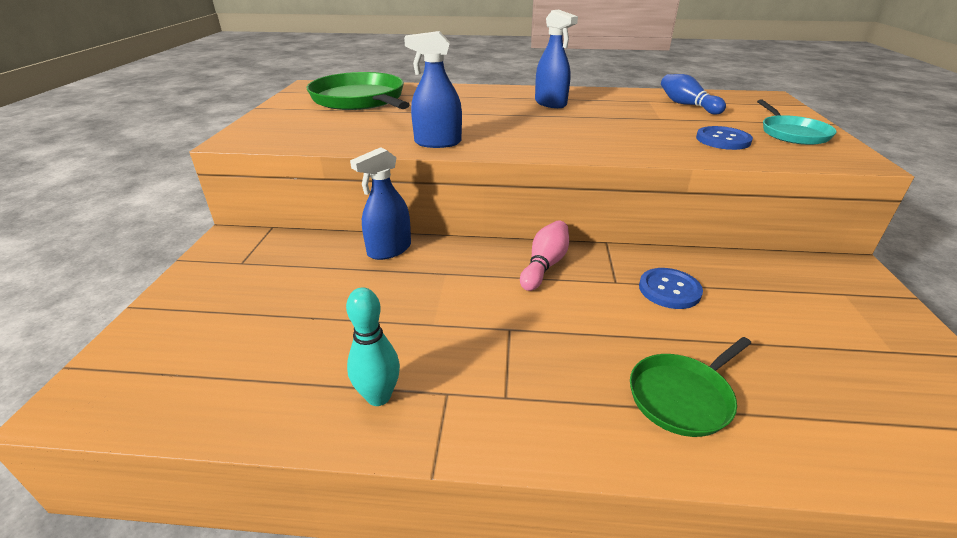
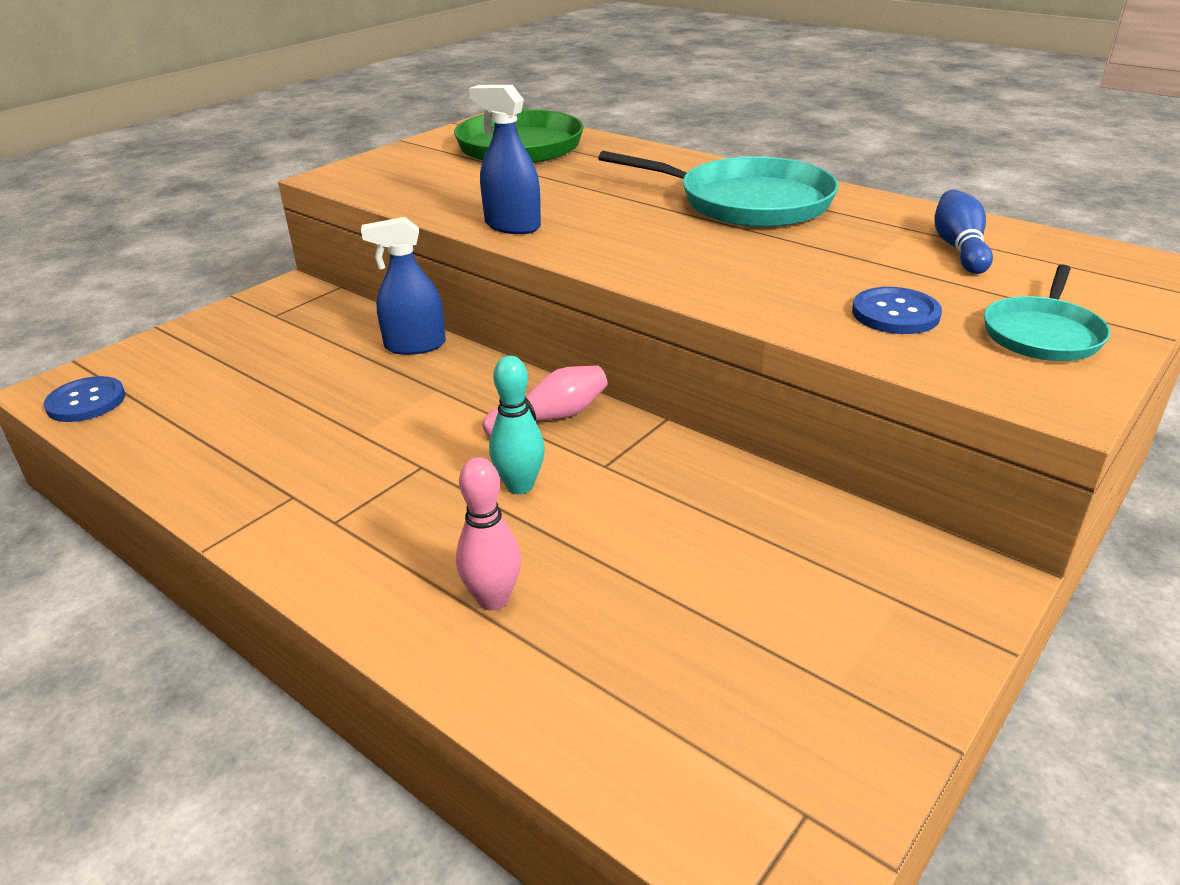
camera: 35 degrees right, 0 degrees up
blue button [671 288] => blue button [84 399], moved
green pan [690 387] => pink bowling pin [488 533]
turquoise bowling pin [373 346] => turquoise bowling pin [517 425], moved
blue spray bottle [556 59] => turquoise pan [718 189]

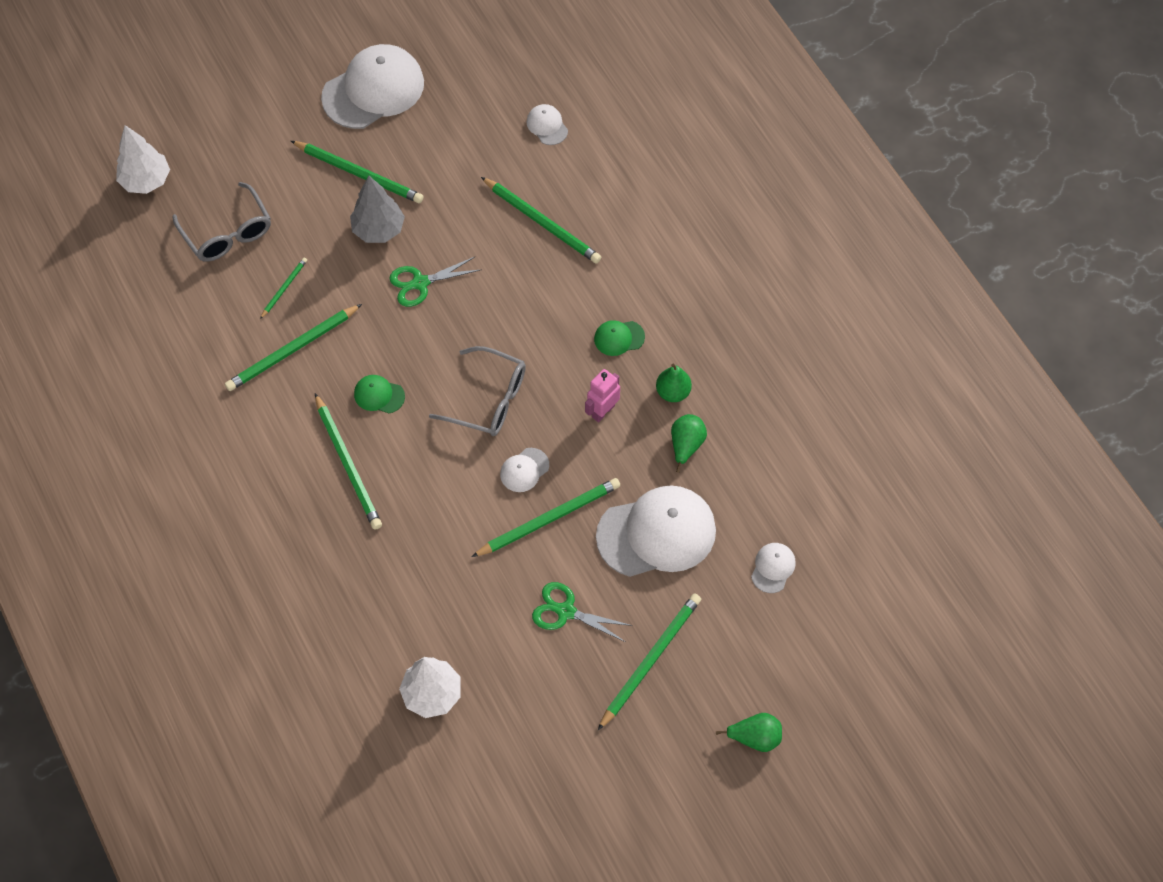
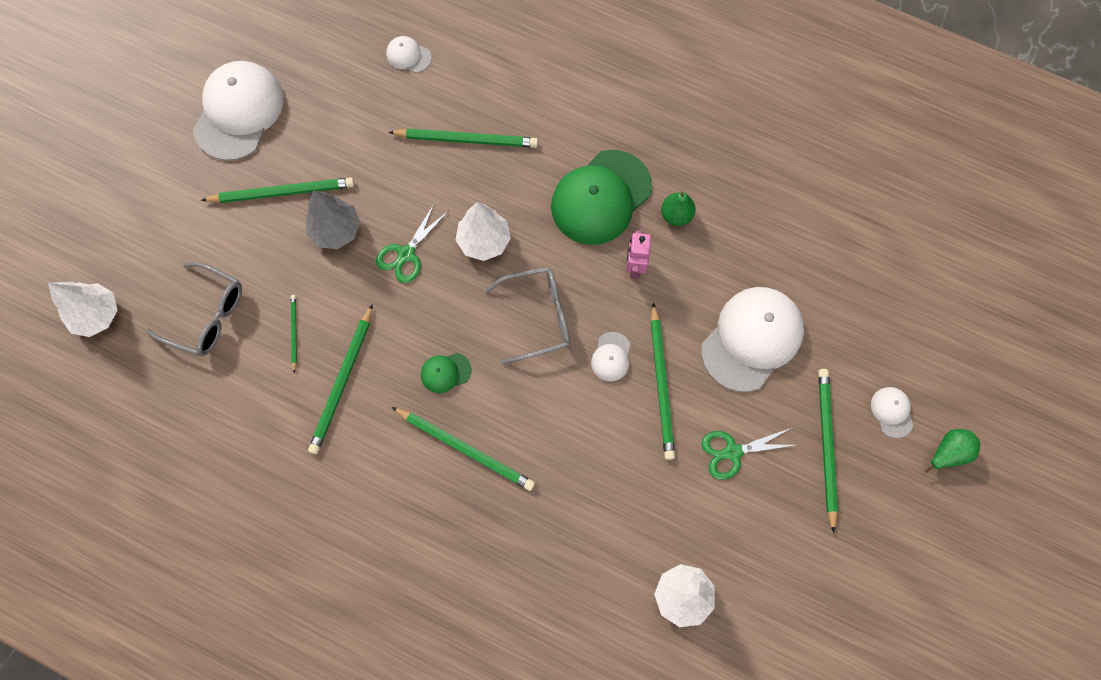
camera: 35 degrees left, 10 degrees up
nothing => white tree [483 231]
green cap [619 338] => green cap [601 197], x2.25
green pencil [545 517] => green pencil [662 381], 150 degrees clockwise
white cap [773 568] => white cap [892 412], moved
green pear [689 443] => nothing

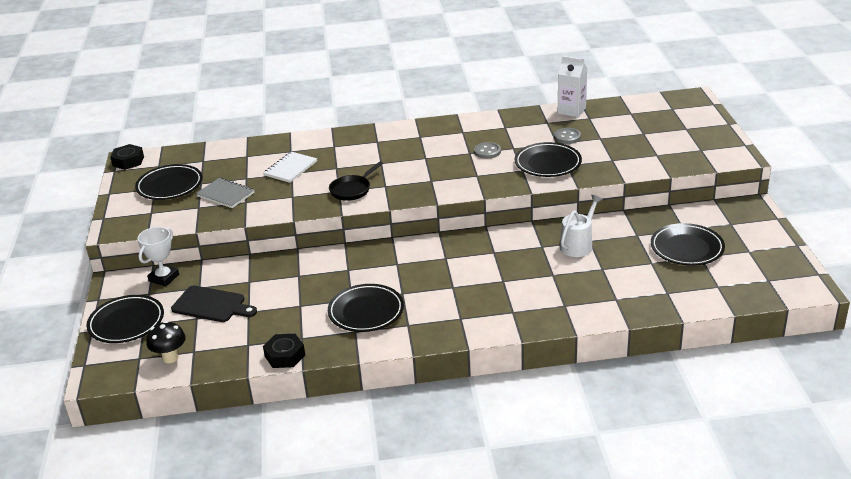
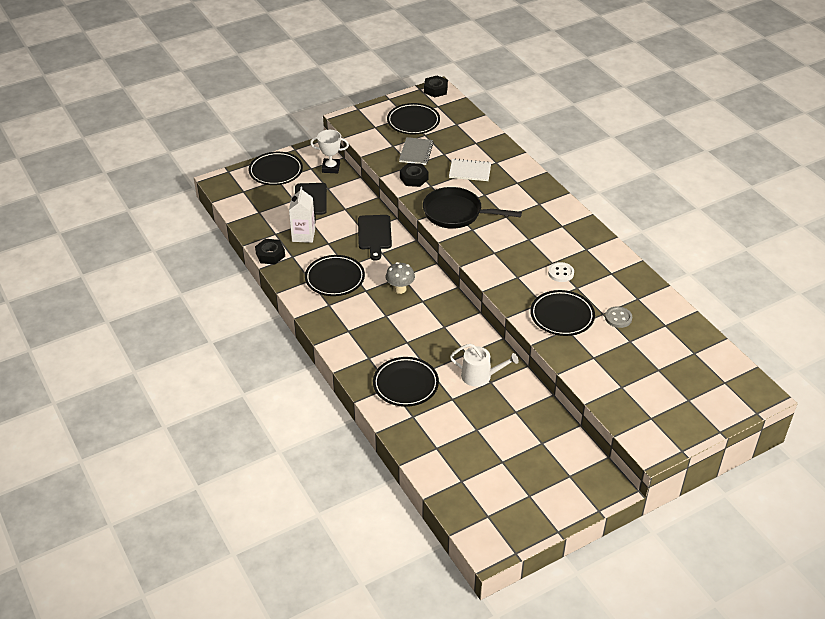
camera: 65 degrees right, 10 degrees up
white carton [572 86] => white carton [302 215], moved
nothing => black cutting board [375 238]
black plate [688 244] => black plate [406 382], moved
nothing => grey mushroom [400 278]
nothing => black nut [414 175]
black pan [356 181] => black pan [472 208], x1.66
grey button [487 150] => white button [561 272]
black mushroom [166 342] => nothing

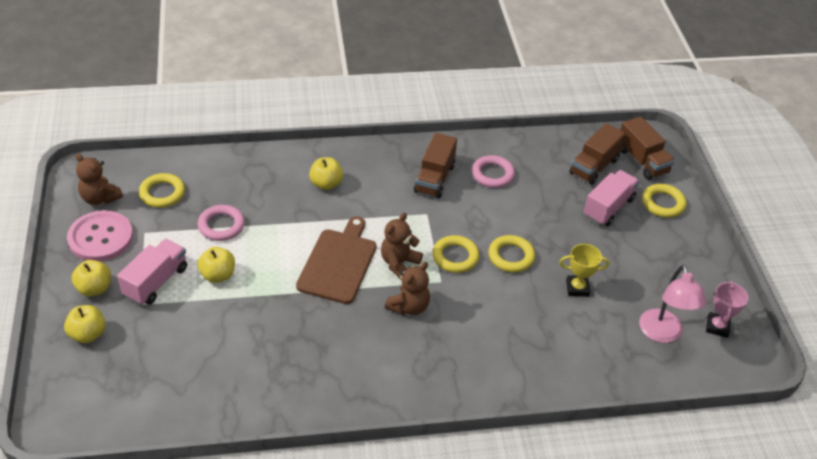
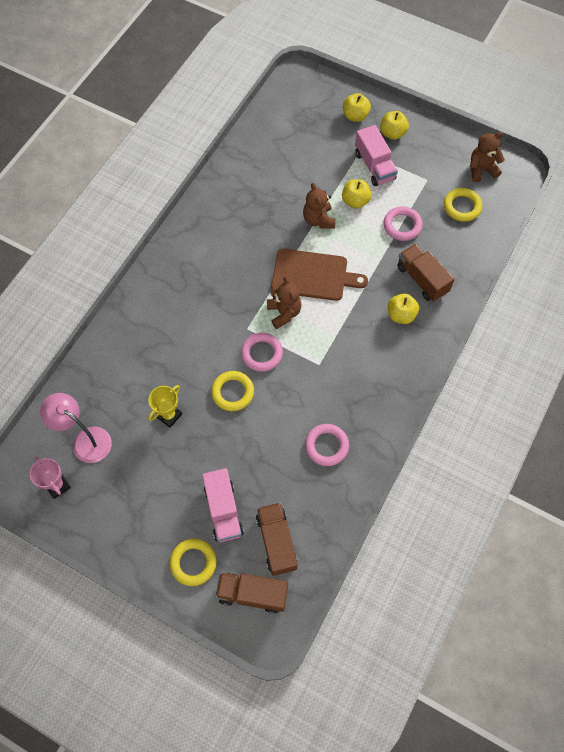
camera: 130 degrees right, 20 degrees up
yellow ring [455 254] => pink ring [262 352]
brown cutting board [336 260] => brown cutting board [319 275], 45 degrees counterclockwise
brown teddy bear [407 288] => brown teddy bear [319 206], moved
brown truck [435 165] => brown truck [426 272], moved
pink button [100 236] => nothing

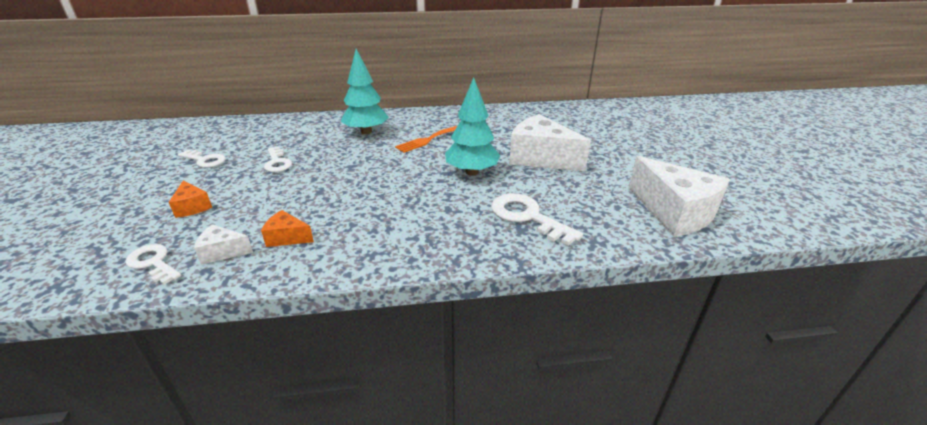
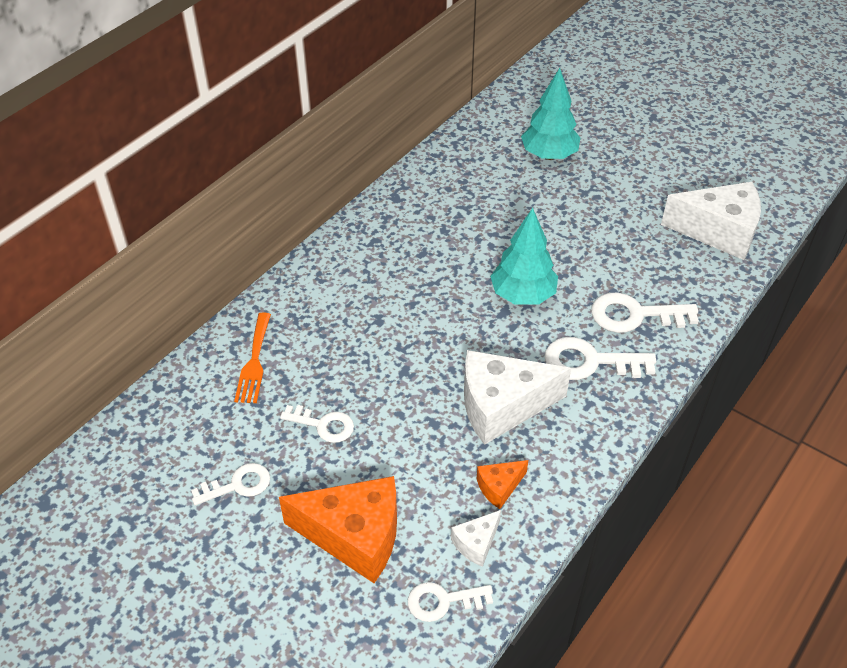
camera: 45 degrees left, 15 degrees up
orange fork [426 139] => orange fork [252 357], moved
orange cheese [190 199] => orange cheese [338 529], x2.13
white cheese [550 142] => white cheese [517 397], moved
turquoise tree [364 91] => turquoise tree [551 114], moved
nothing => white key [600 358]

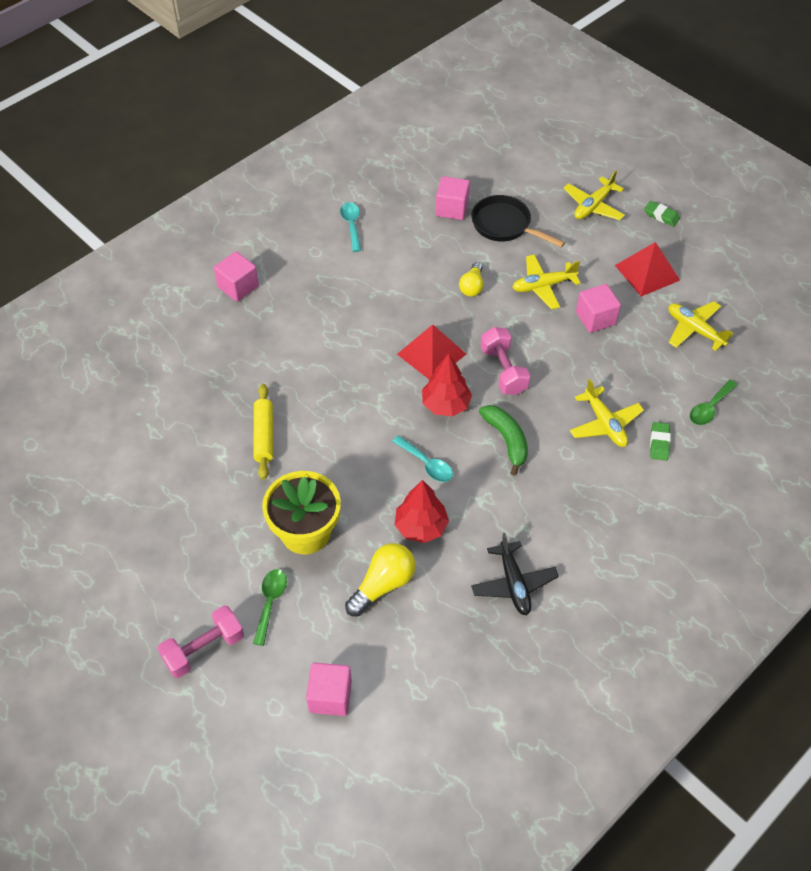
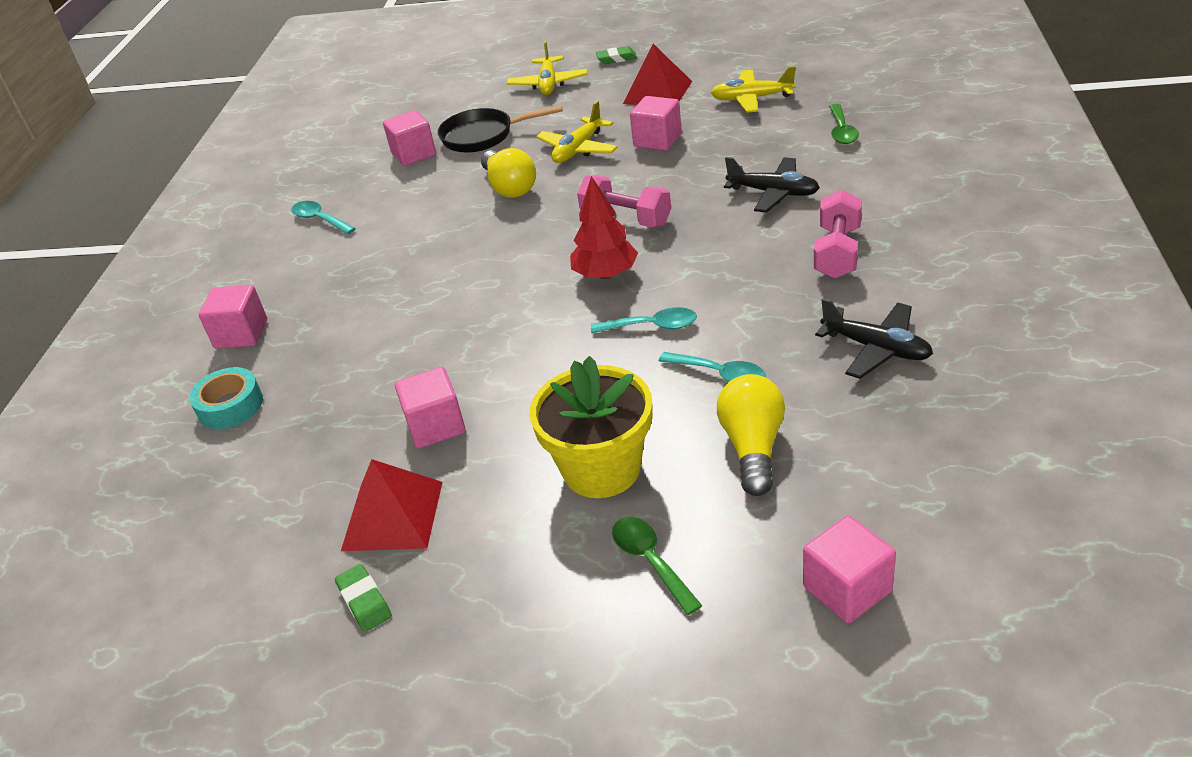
camera: 35 degrees left, 15 degrees down
nothing => turquoise tape [226 398]
green eraser [660 441] => green eraser [363 598], moved
red pyramid [431 352] => red pyramid [391 505], moved
yellow rolling pin [263 432] => pink cube [430 407]
yellow light bulb [471 279] => yellow light bulb [508 173], x1.53
red tree [422 511] => turquoise spoon [712 367]
yellow plane [607 413] => black plane [772 185]
pink dumbbell [201 642] => pink dumbbell [838 234], moved
green banana [503 440] => nothing

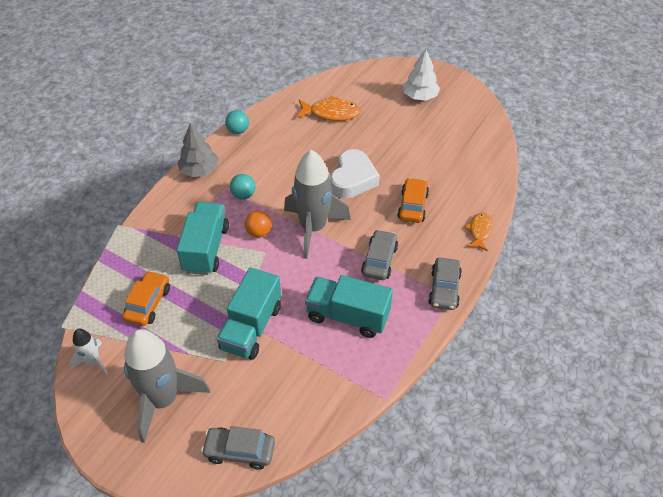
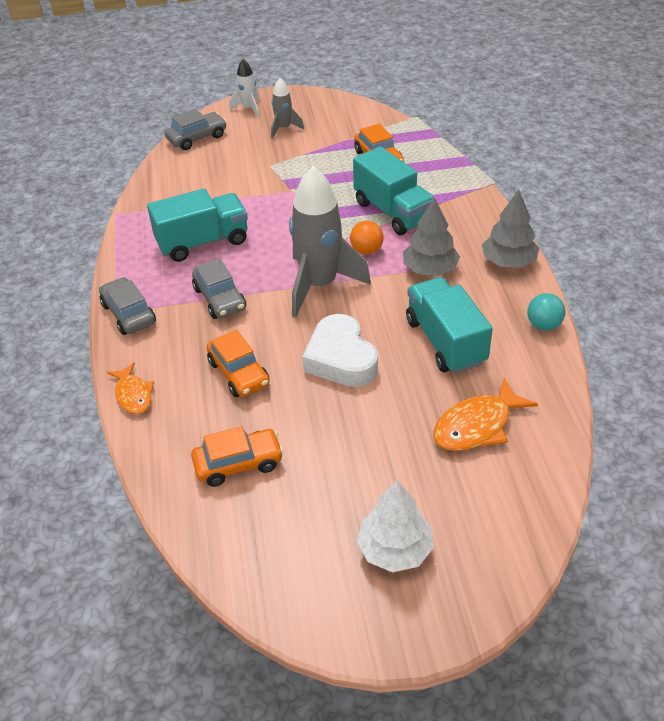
camera: 140 degrees right, 5 degrees down
nothing => orange car [237 456]
white rocket [88 351] => white rocket [244 88], moved
grey rocket [167 386] => grey rocket [287 108], x0.48
turquoise ball [242 187] => grey tree [431 236]
turquoise truck [249 313] => turquoise truck [449 325], moved

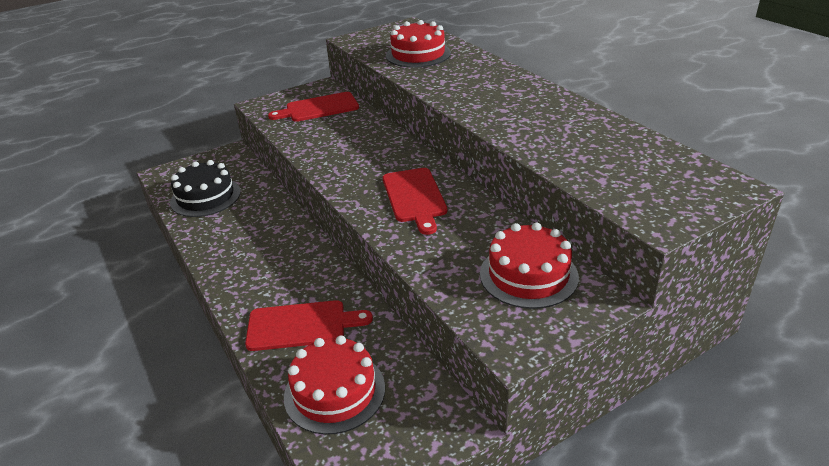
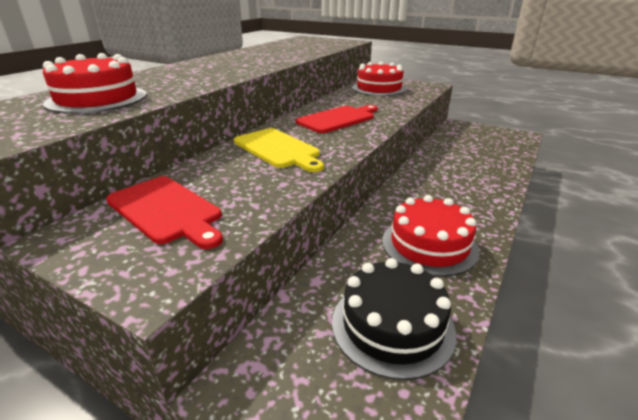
camera: 120 degrees left, 5 degrees down
nothing => yellow cutting board [279 150]
red cake [334 385] => red cake [431 236], moved
red cutting board [309 325] => nothing

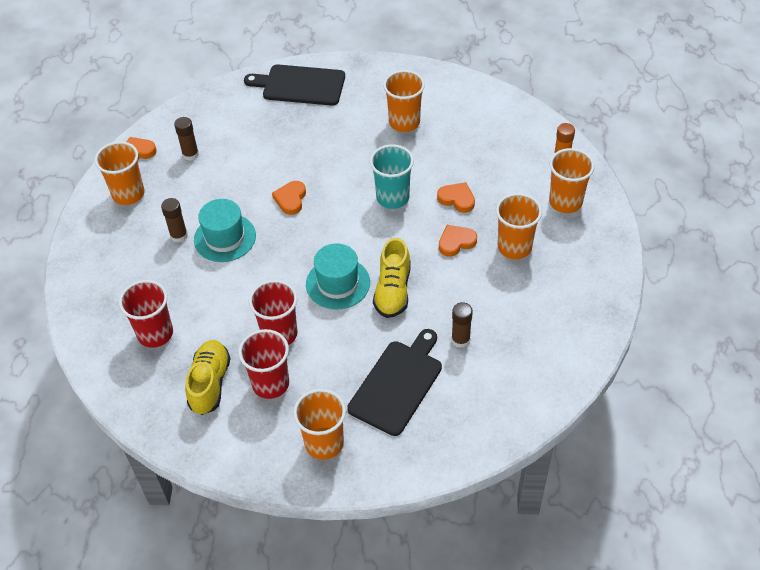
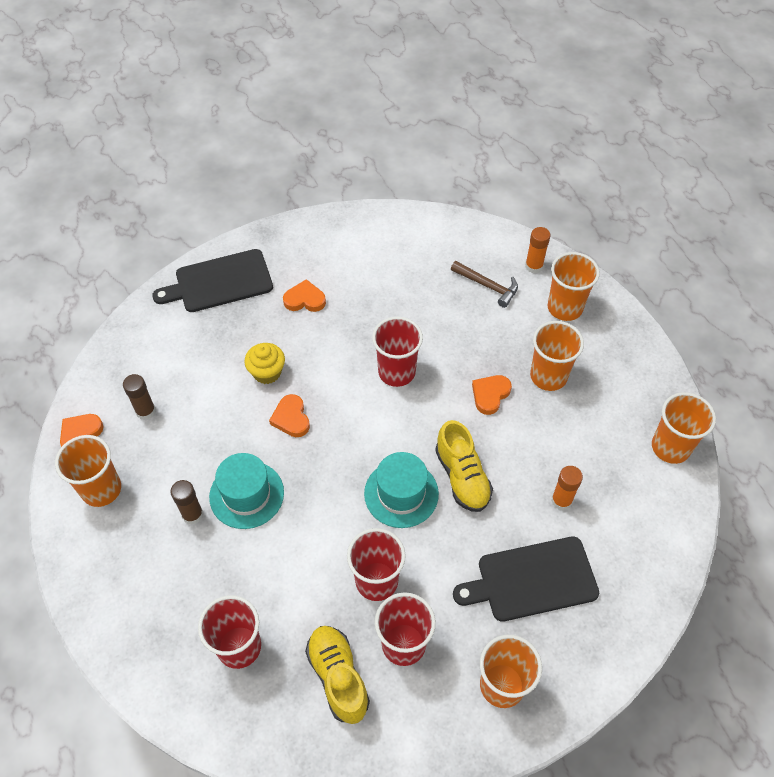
camera: 30 degrees left, 5 degrees up
nothing => yellow cupcake [264 363]
orange heart [456 197] => orange heart [304 295], moved
turquoise cup [392 176] => red cup [397 352]
nothing => brown hammer [484 284]
black cutting board [394 382] => black cutting board [526 579], 105 degrees counterclockwise
brown glue stick [462 325] => orange glue stick [567 488]
orange cup [404 101] => orange cup [684 428], moved

